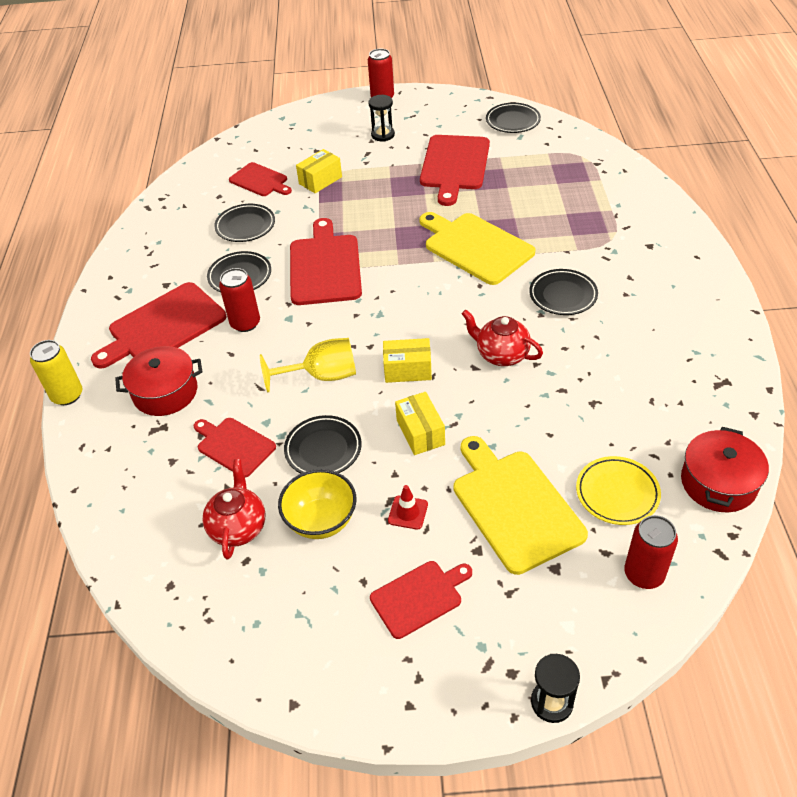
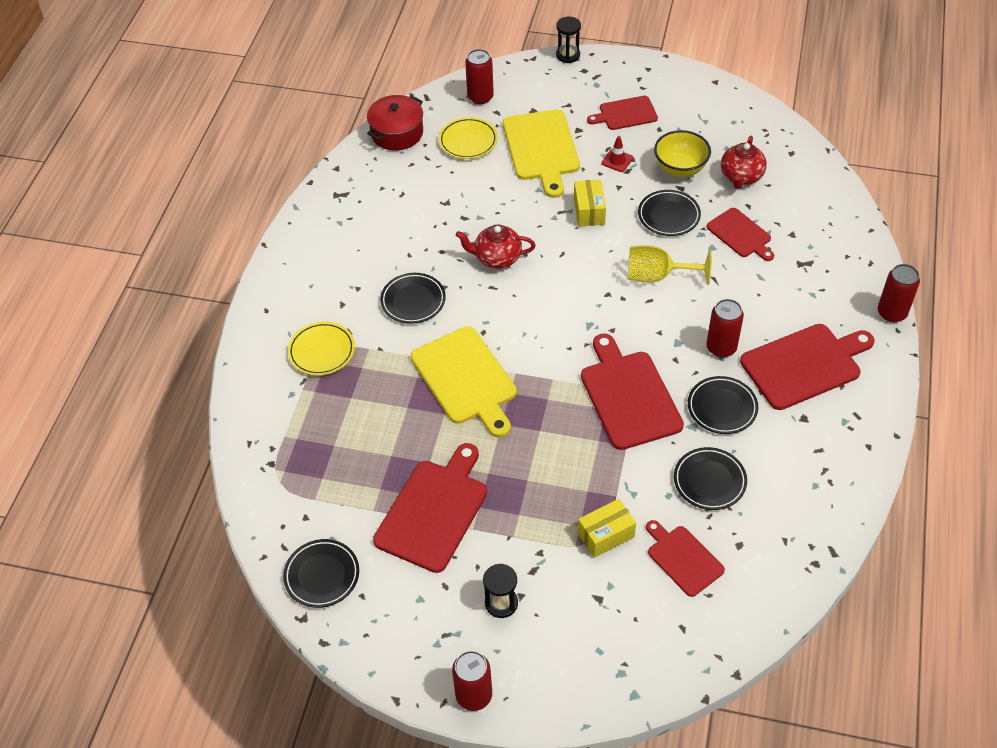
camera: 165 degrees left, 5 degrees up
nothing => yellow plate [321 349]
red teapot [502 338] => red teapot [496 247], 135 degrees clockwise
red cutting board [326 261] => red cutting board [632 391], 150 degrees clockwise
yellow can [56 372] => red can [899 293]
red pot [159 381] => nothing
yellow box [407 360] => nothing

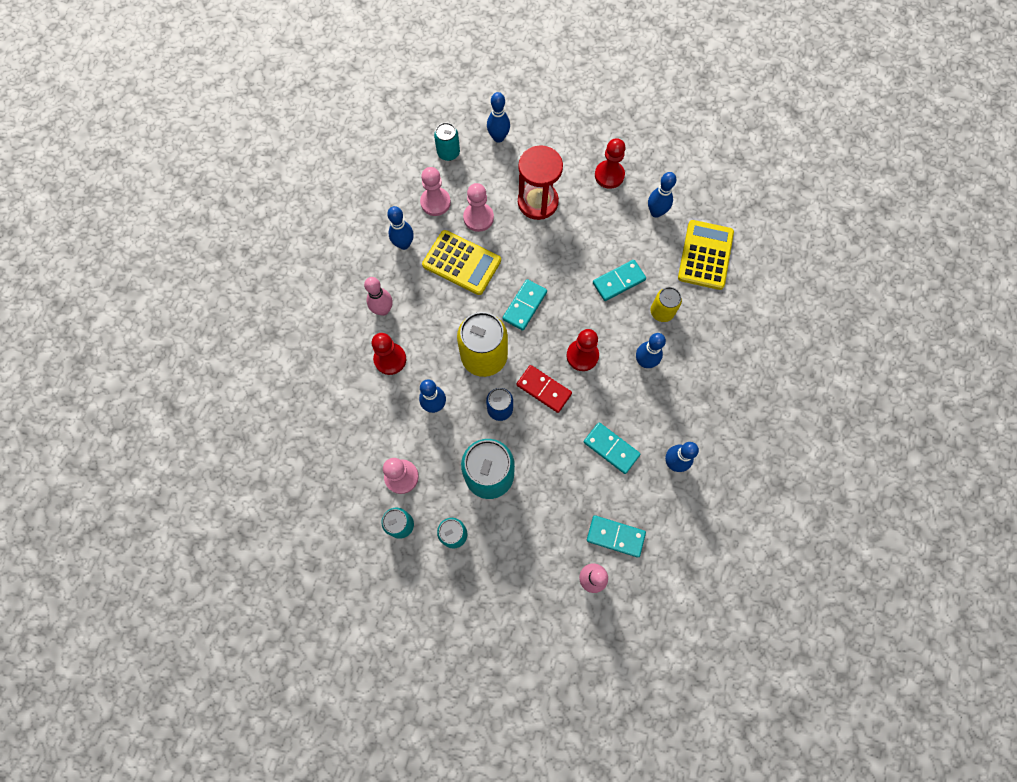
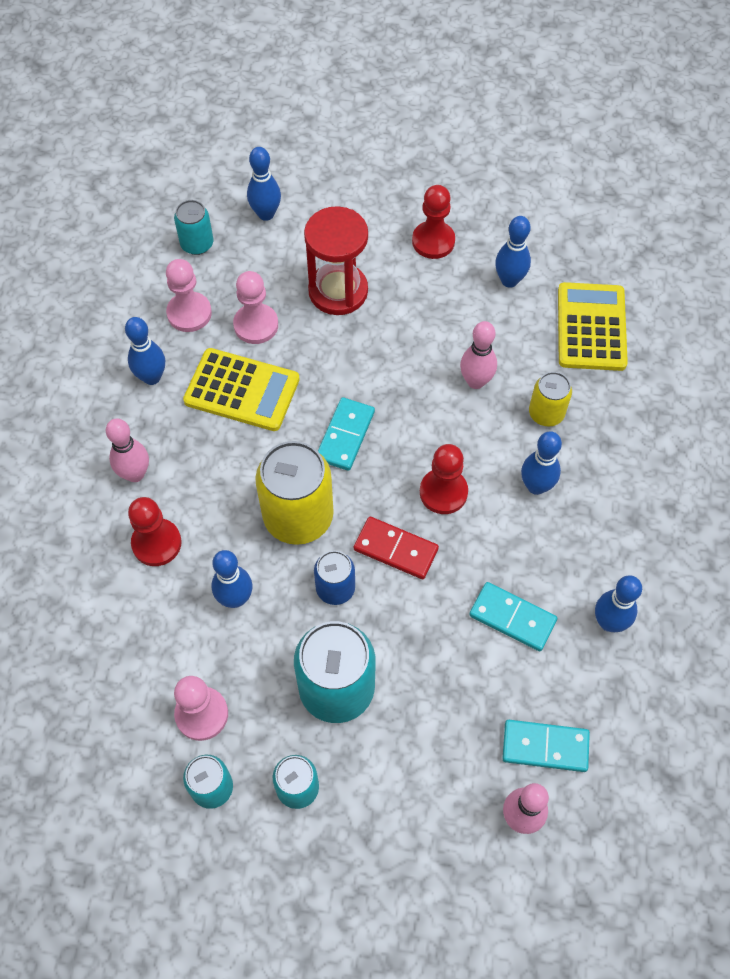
camera: 10 degrees left, 10 degrees down
turquoise domino [619 280] => pink bowling pin [478 355]

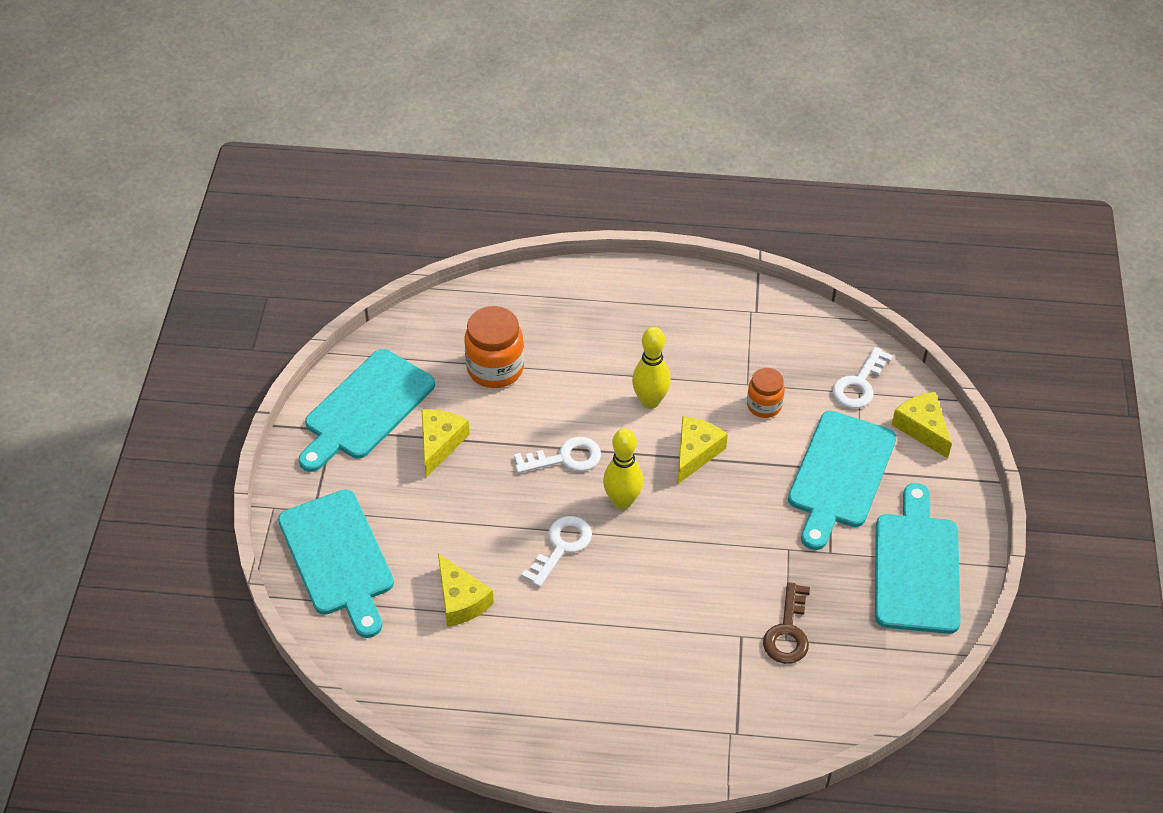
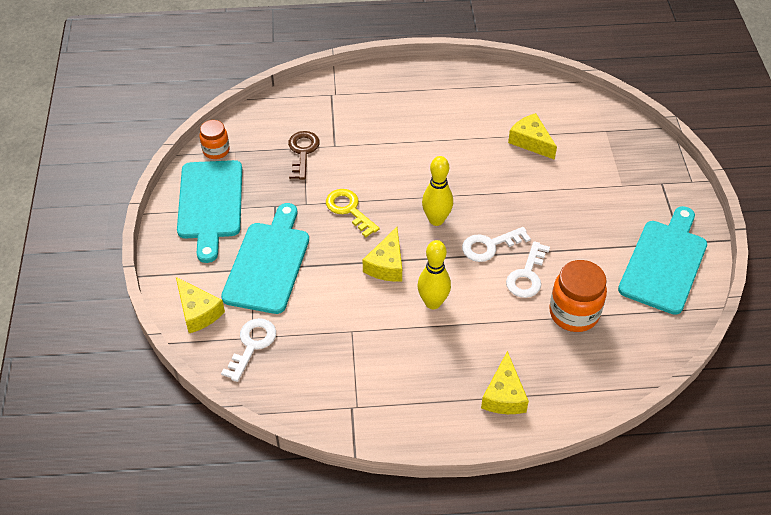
camera: 170 degrees right, 0 degrees up
orange jar [766 393] => orange jar [215 139], moved
nothing => yellow key [352 213]
yellow cheese [445 443] => yellow cheese [505 382], moved
white key [557 551] => white key [528 269], moved
turquoise cutting board [336 563] => nothing

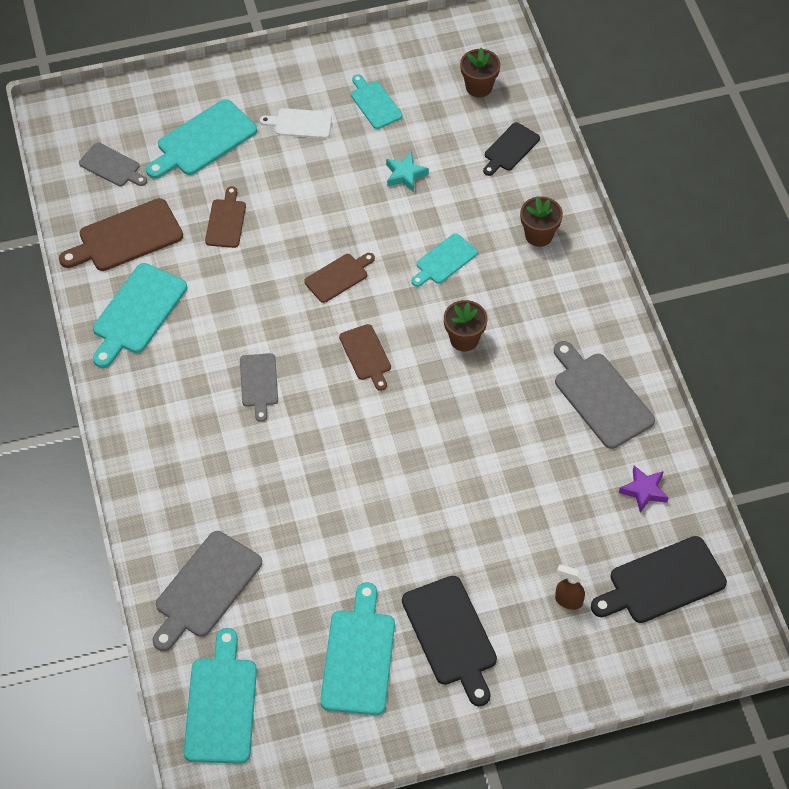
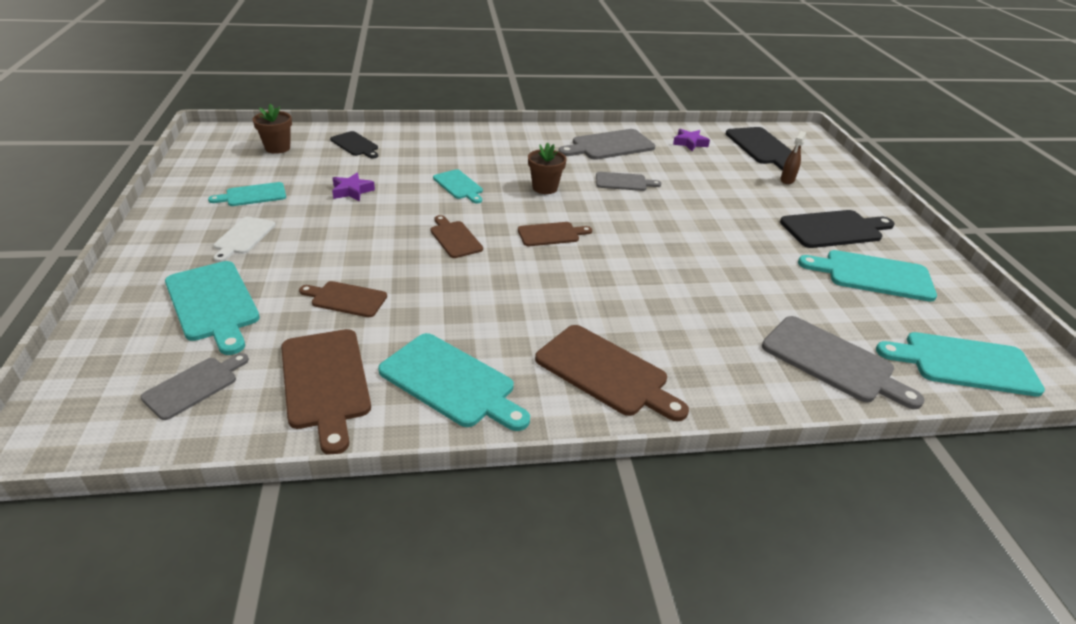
camera: 85 degrees left, 20 degrees down
turquoise star [407 172] => purple star [353 187]
nothing => brown cutting board [612 373]
grey cutting board [259 387] => grey cutting board [628 181], moved
brown flower pot [541 221] => nothing

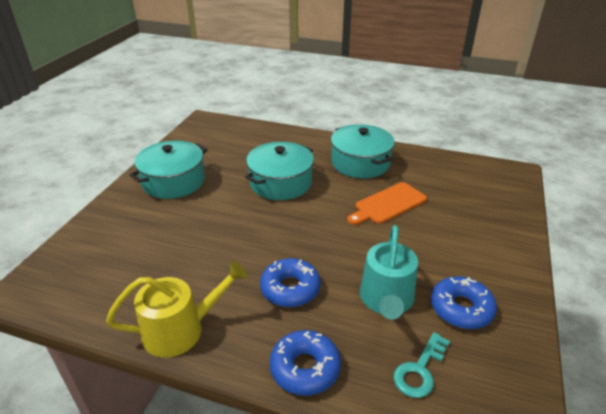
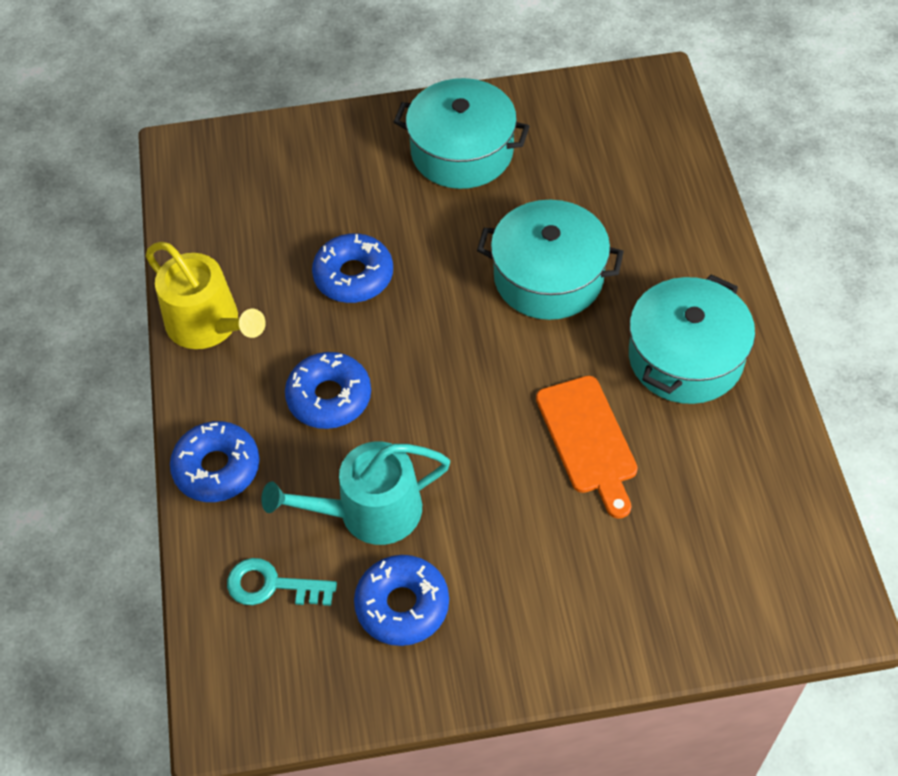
camera: 65 degrees right, 20 degrees up
nothing => blue donut [352 268]
orange cutting board [387 203] => orange cutting board [587 447], 135 degrees counterclockwise

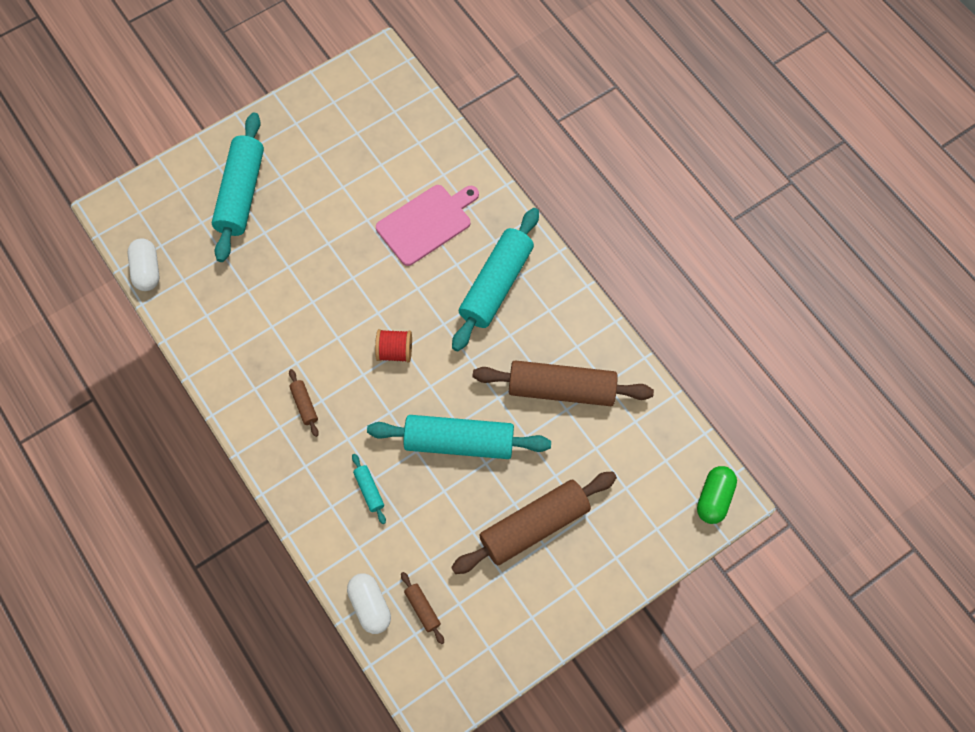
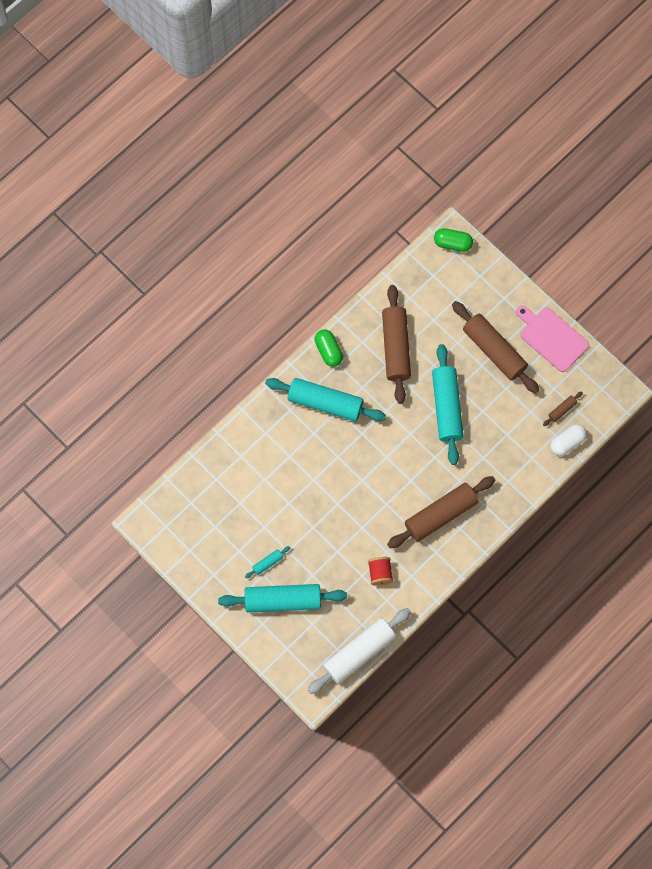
camera: 100 degrees left, 5 degrees up
turquoise rolling pin [369 489] => turquoise rolling pin [267 562], moved
white capsule [144 265] => white rolling pin [359 651]
nothing => green capsule [329 348]
red spool [393 345] => red spool [380 571], moved
brown rolling pin [304 403] => brown rolling pin [441 512], x2.37
pink cutting board [427 225] => pink cutting board [552 339], moved

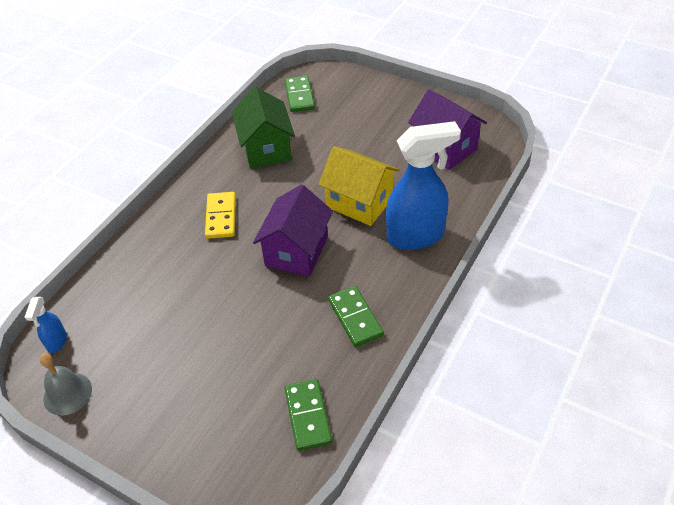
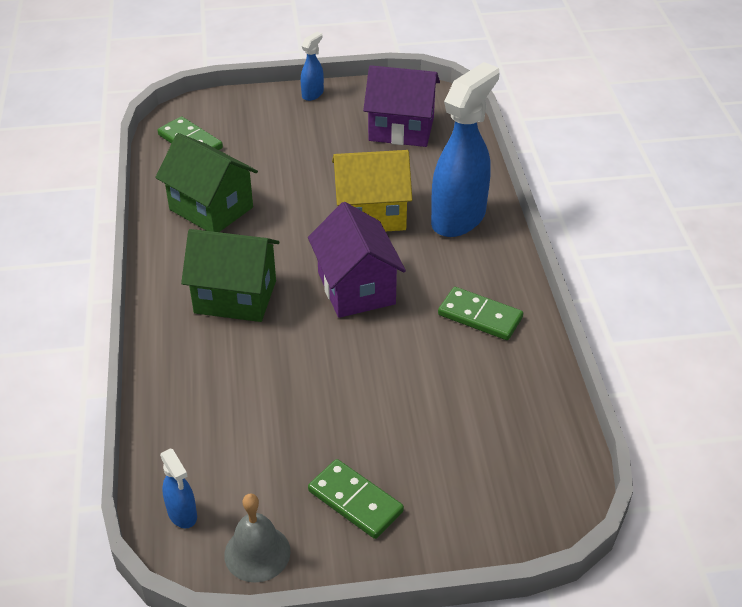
camera: 40 degrees left, 5 degrees down
yellow domino [220 215] => green house [230 275]
nothing => blue spray bottle [312 66]
green domino [308 415] => green domino [356 499], moved

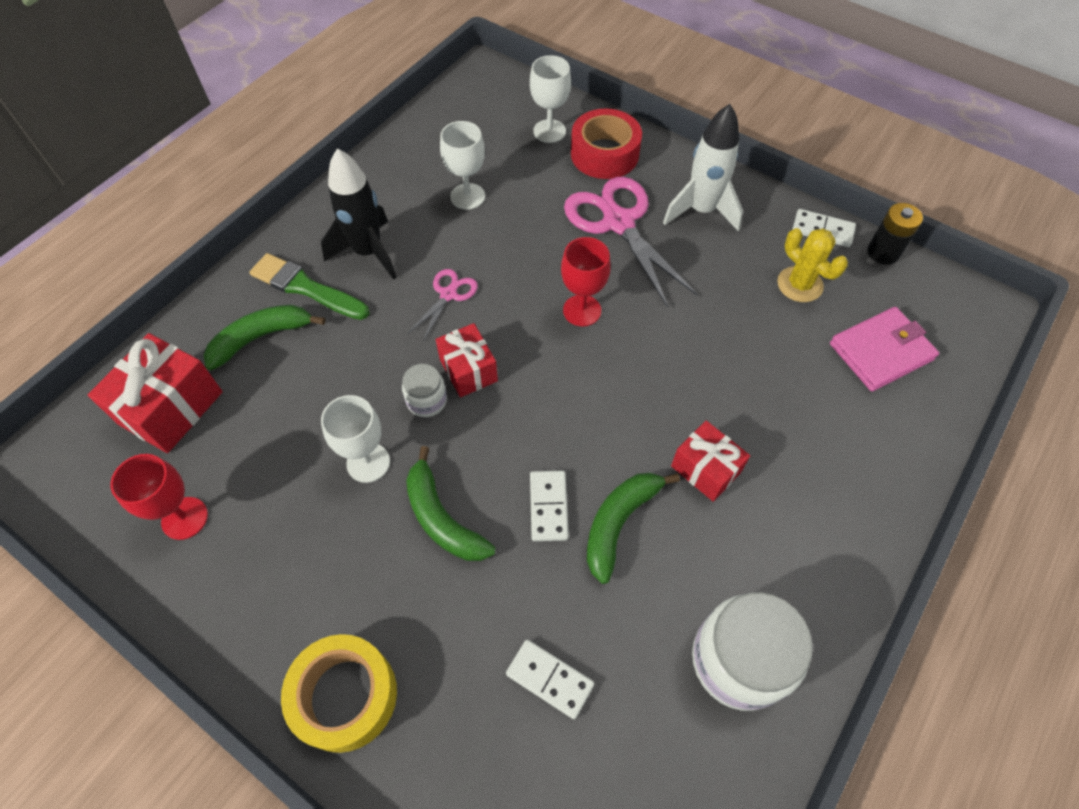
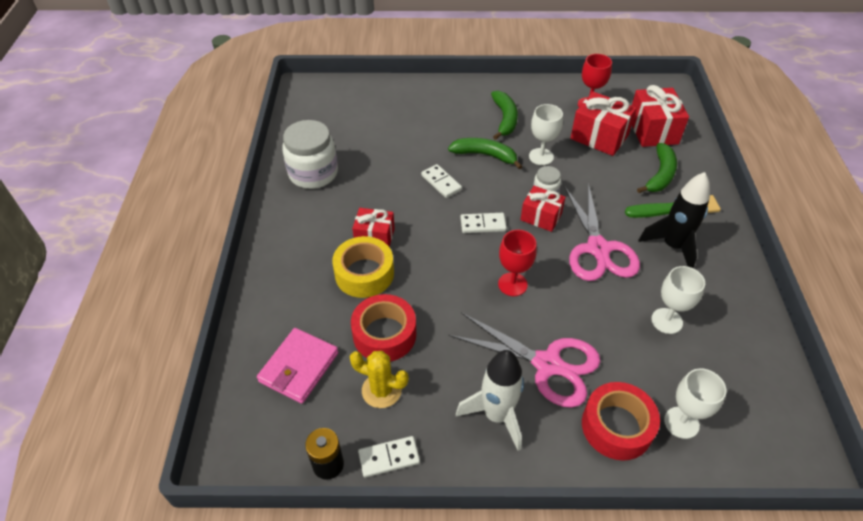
camera: 145 degrees right, 10 degrees down
yellow tape [339 693] => yellow tape [363 267], moved
nothing => red tape [383 328]
white domino [550 679] => white domino [483 223], moved
green banana [633 528] => green banana [504 115], moved
pink scissors [443 305] => pink scissors [602 232], x2.01
nothing => red gift [603 124]

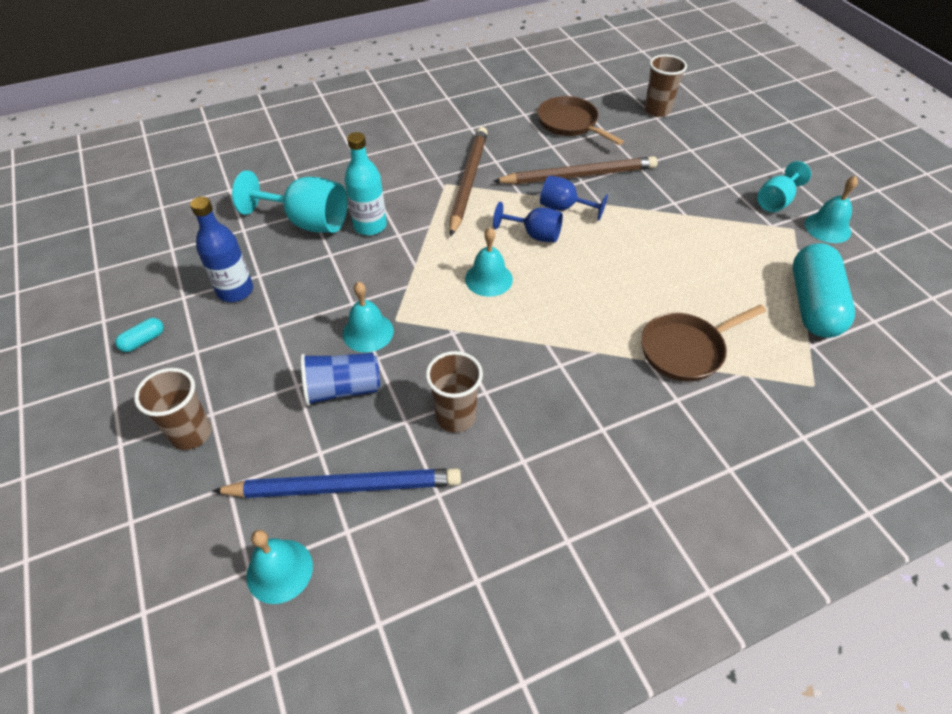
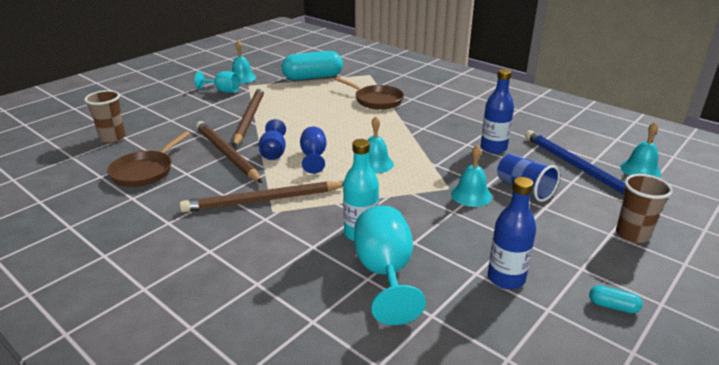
camera: 115 degrees left, 20 degrees down
nothing => brown pencil [249 117]
brown cup [454 392] => blue bottle [497 111]

